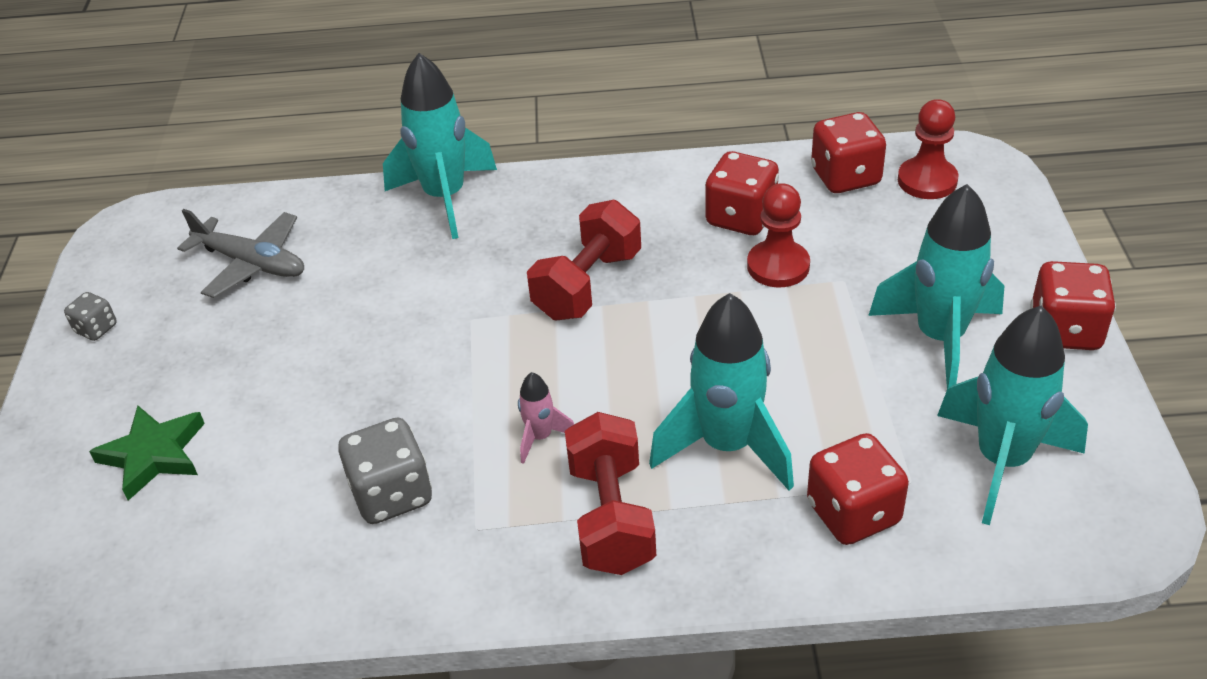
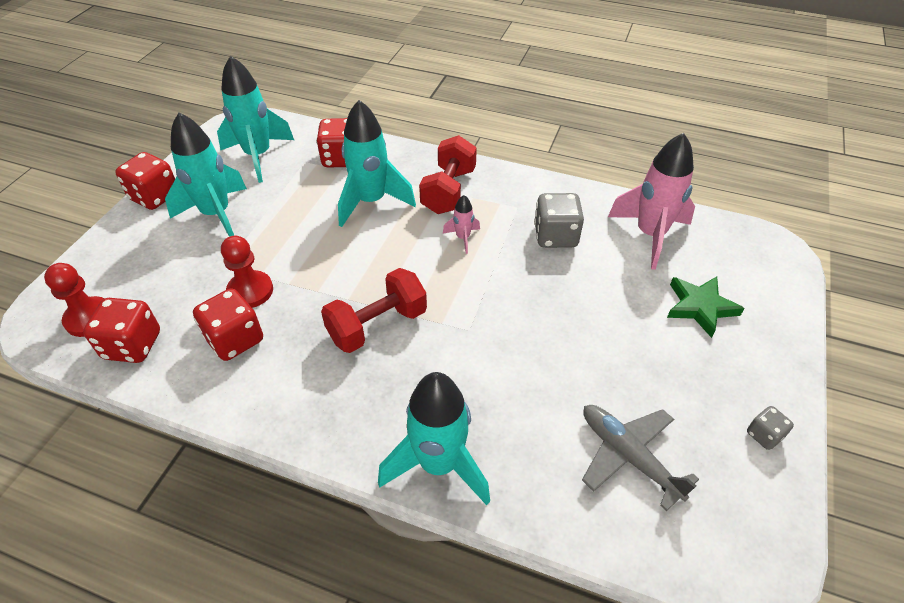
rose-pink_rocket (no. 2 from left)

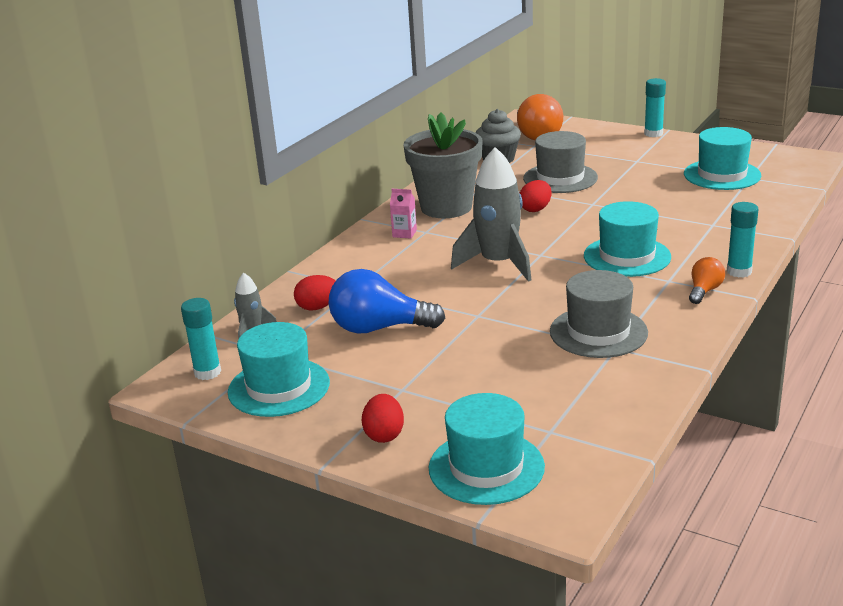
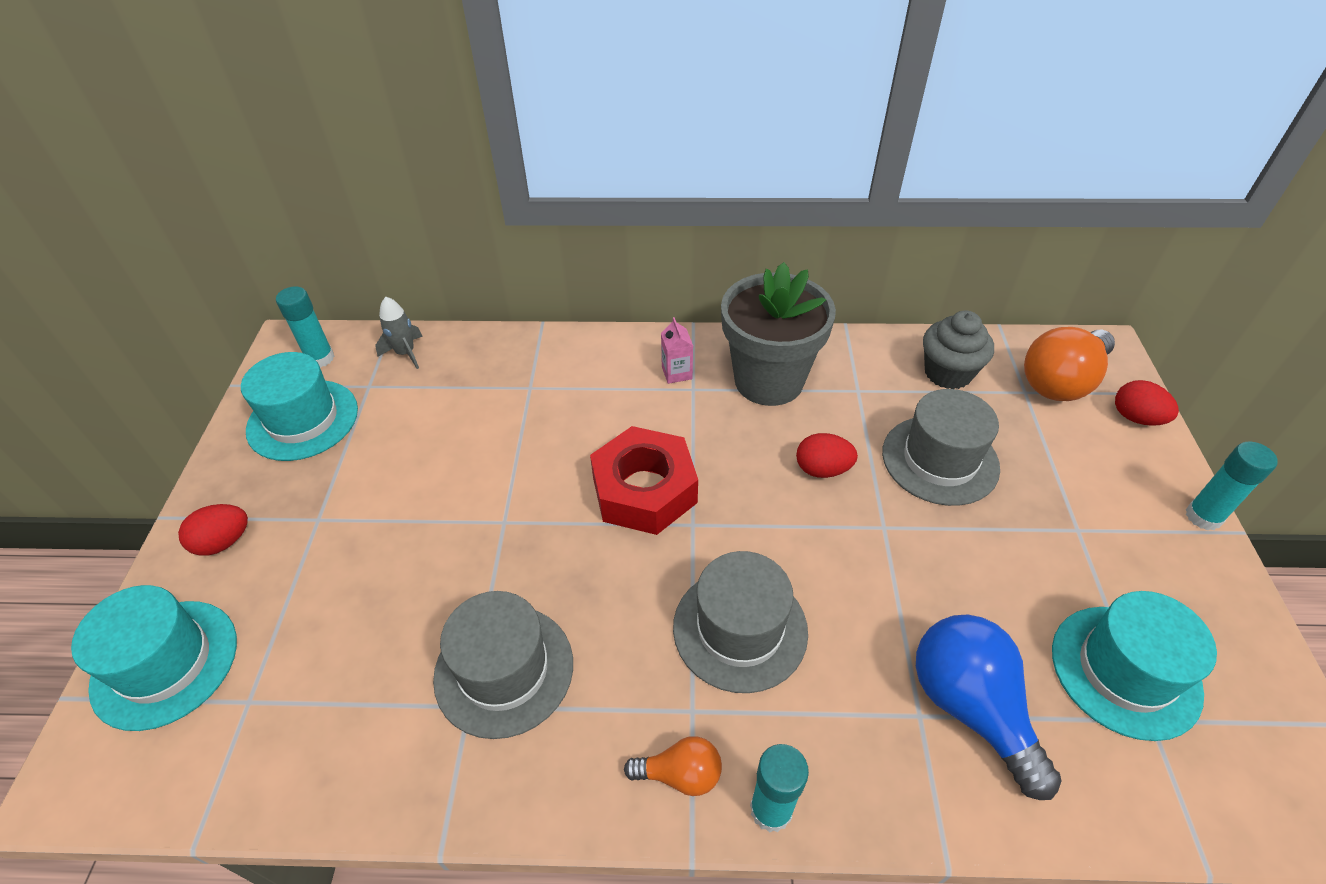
red_toy_egg (no. 3 from left); cobalt_lightbulb; red_hexagon_nut; gray_tall_hat (no. 2 from left)

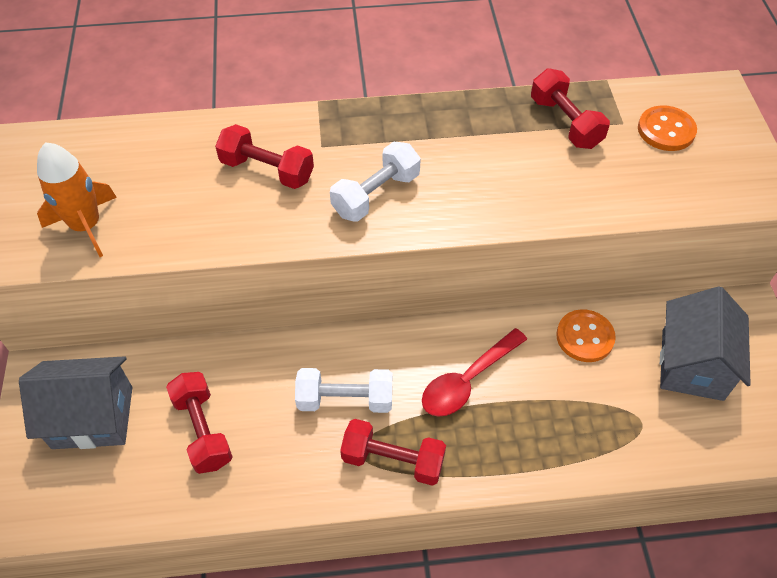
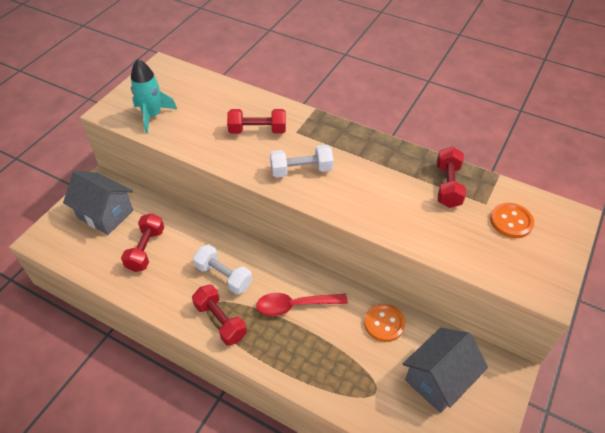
turquoise_rocket; red_free_weight (no. 3 from left)

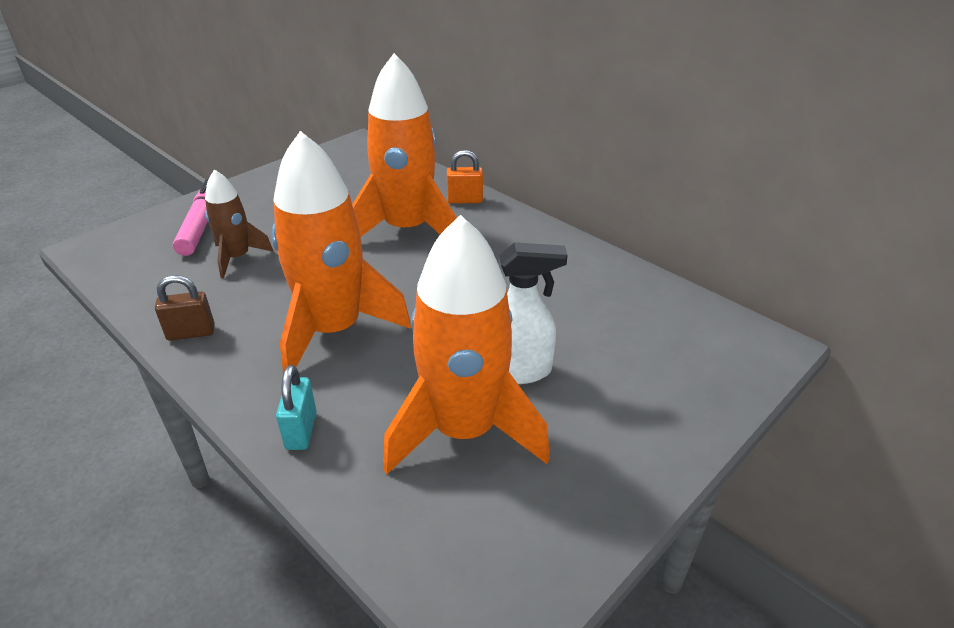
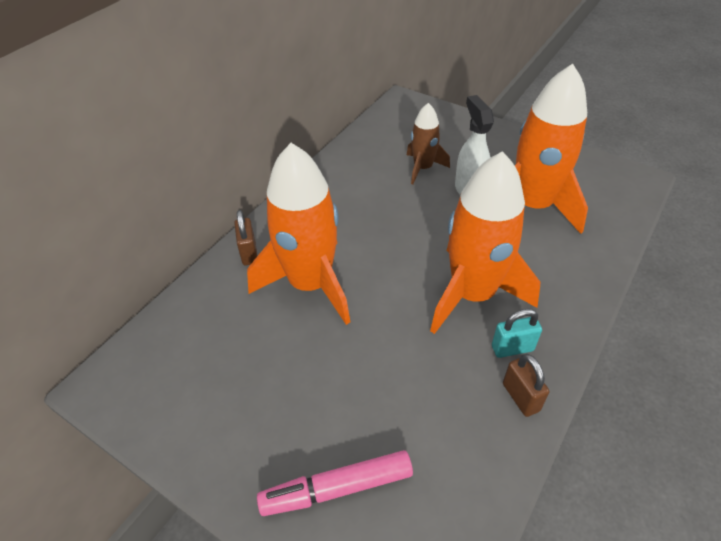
dark_brown_rocket; turquoise_padlock; dark_brown_padlock (no. 1 from left)

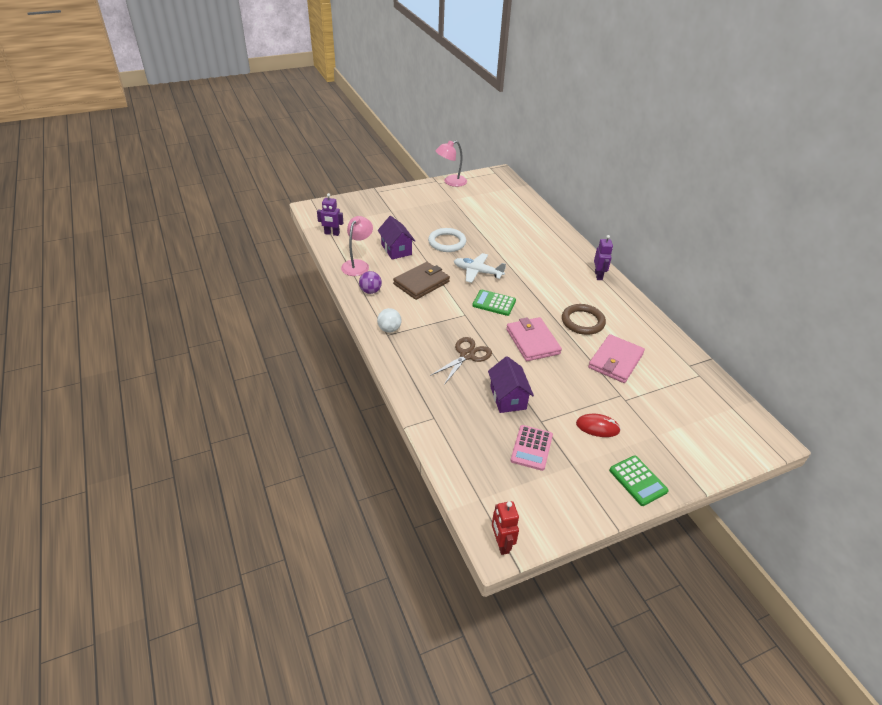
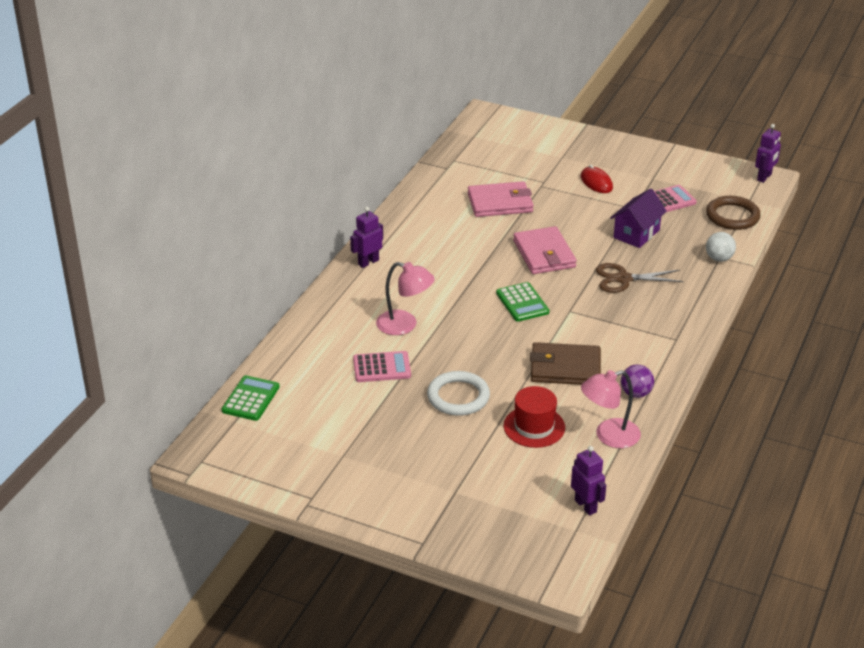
snow-white_sphere; red_tall_hat; rose-pink_lamp (no. 1 from left); snow-white_plane; purple_robot_figure (no. 3 from left); rose-pink_wallet (no. 2 from left); dark_brown_ring; leaf-green_pocket_calculator (no. 1 from left); rose-pink_pocket_calculator (no. 1 from left)

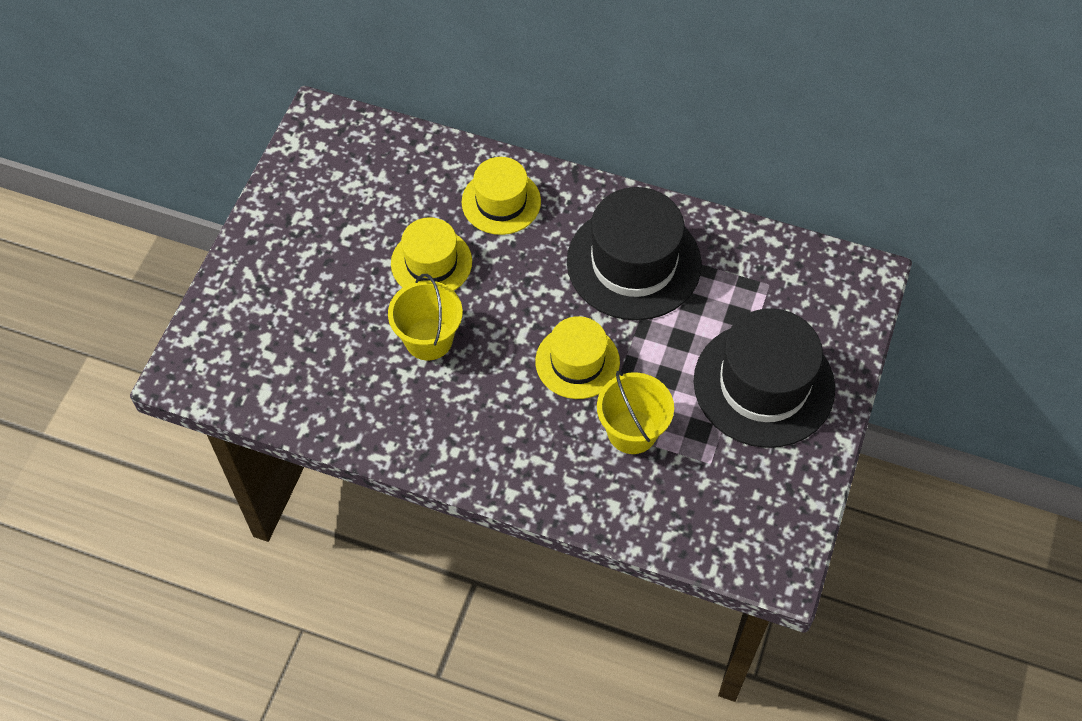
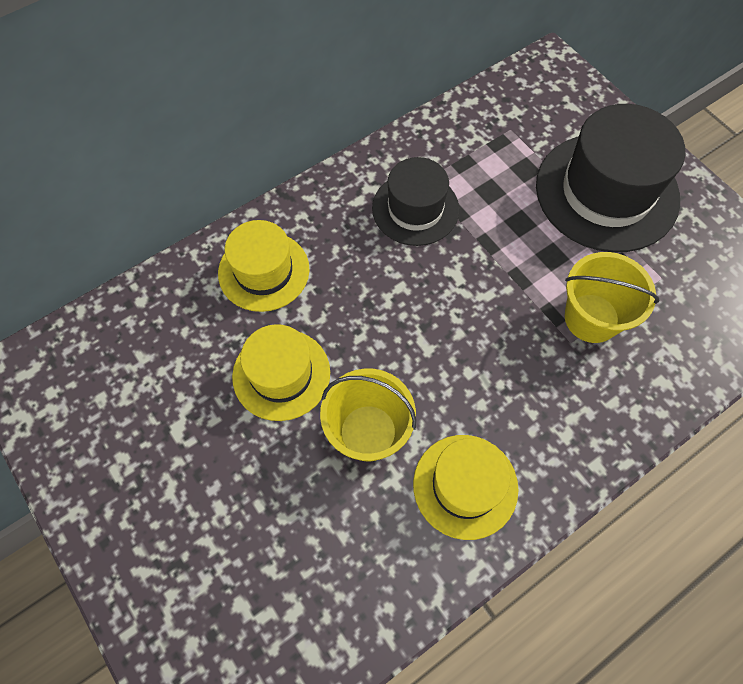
bright_yellow_tall_hat (no. 3 from left); black_tall_hat (no. 1 from left)

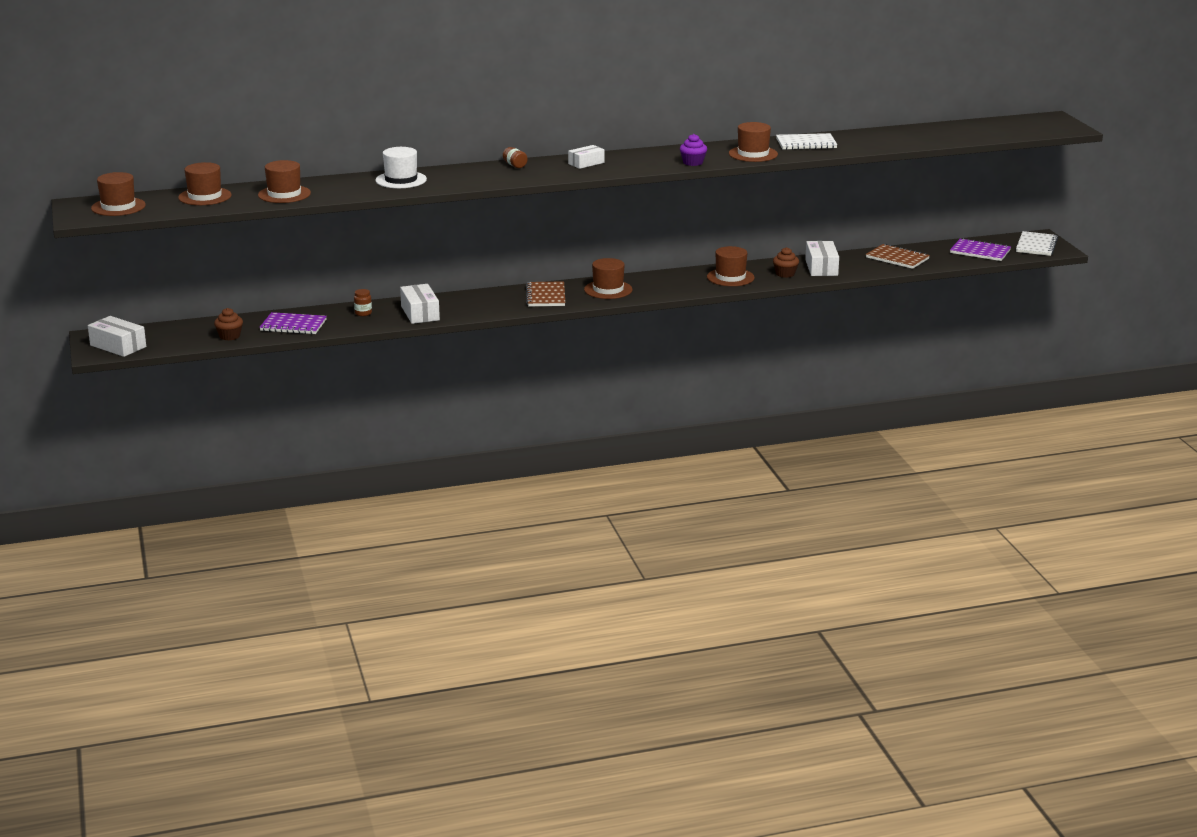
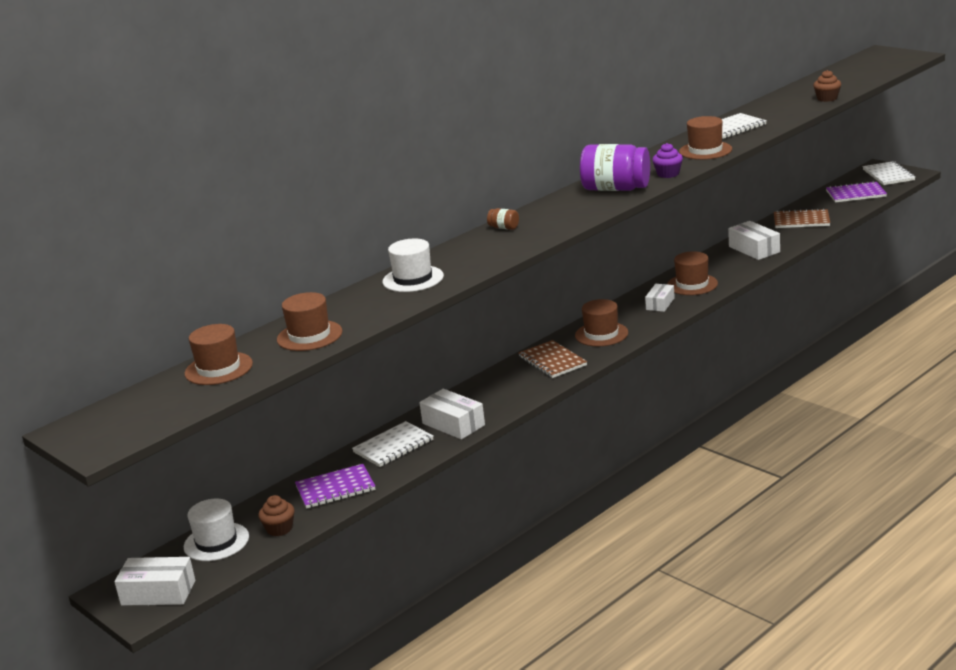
dark_brown_tall_hat (no. 1 from left in the first image); snow-white_notepad (no. 1 from left); snow-white_package (no. 3 from left); dark_brown_cupcake (no. 2 from left); snow-white_tall_hat (no. 1 from left); purple_jam_jar

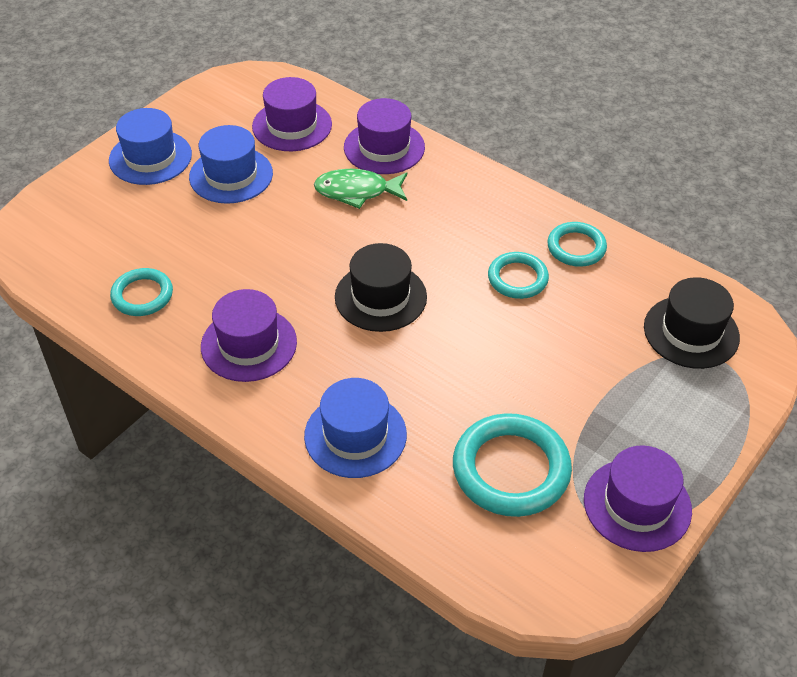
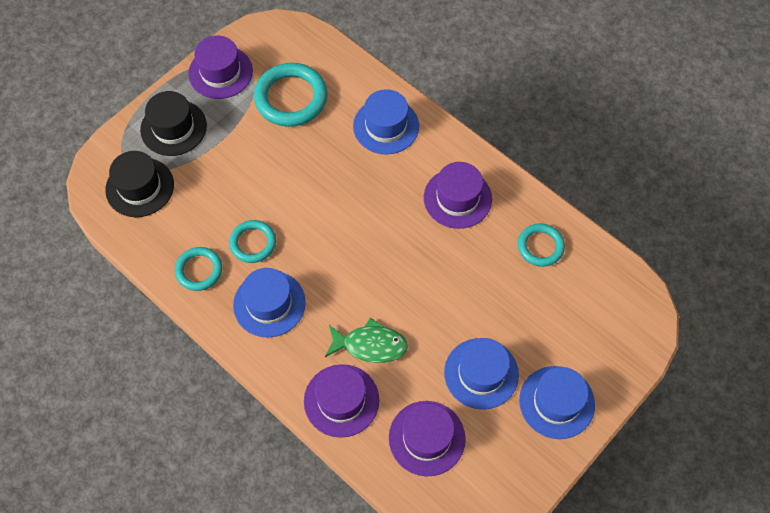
black_tall_hat (no. 2 from left); cobalt_tall_hat (no. 1 from left)

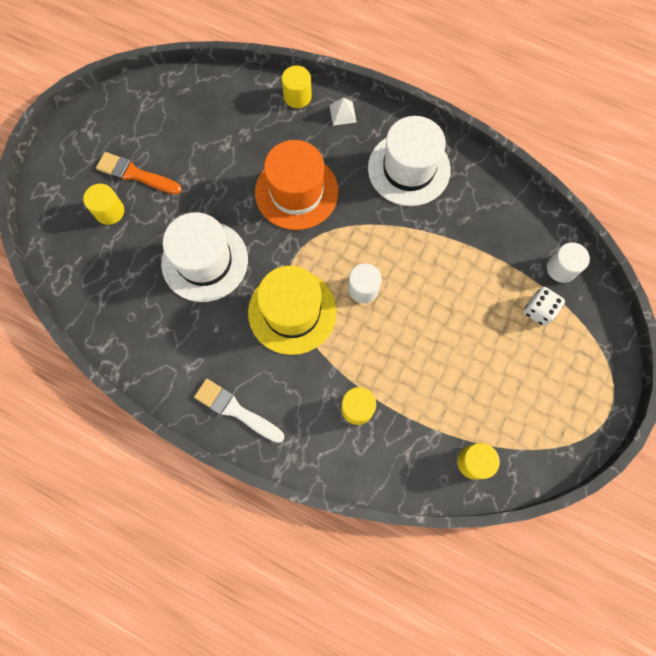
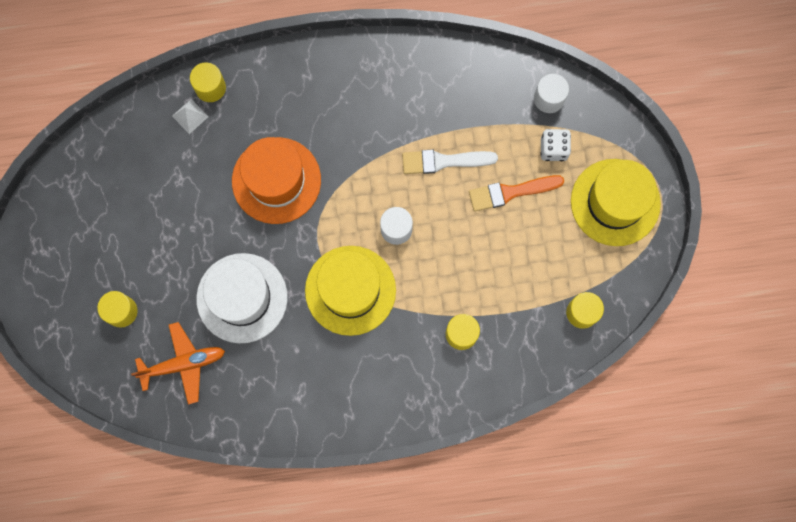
orange-coloured_paint_brush; snow-white_paint_brush; snow-white_pyramid; snow-white_tall_hat (no. 2 from left in the first image); orange-coloured_plane; bright_yellow_tall_hat (no. 2 from left)

